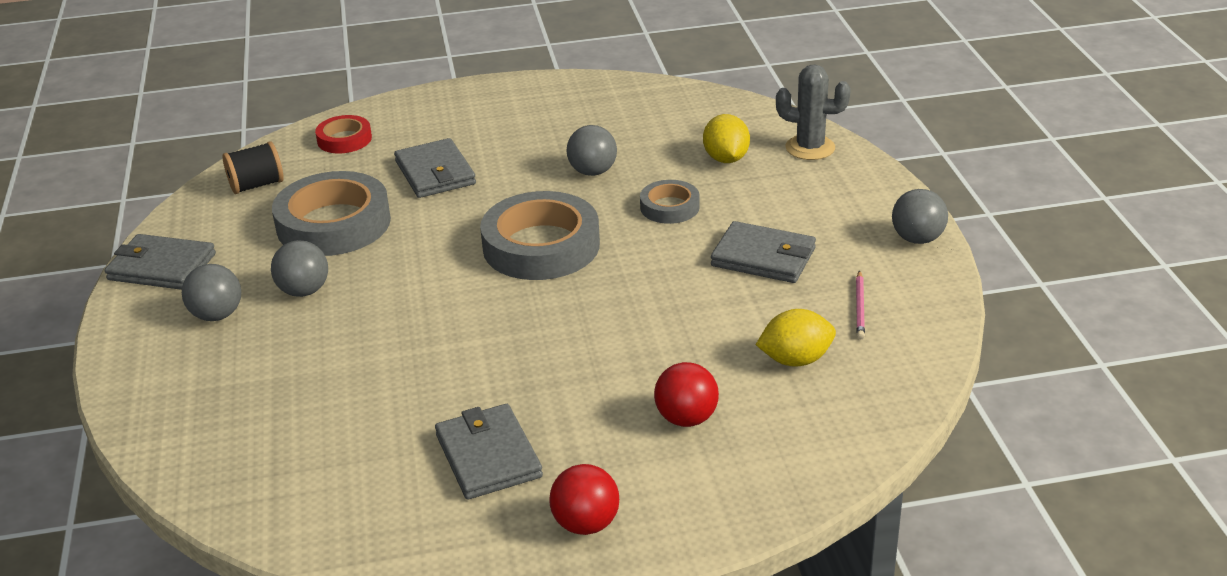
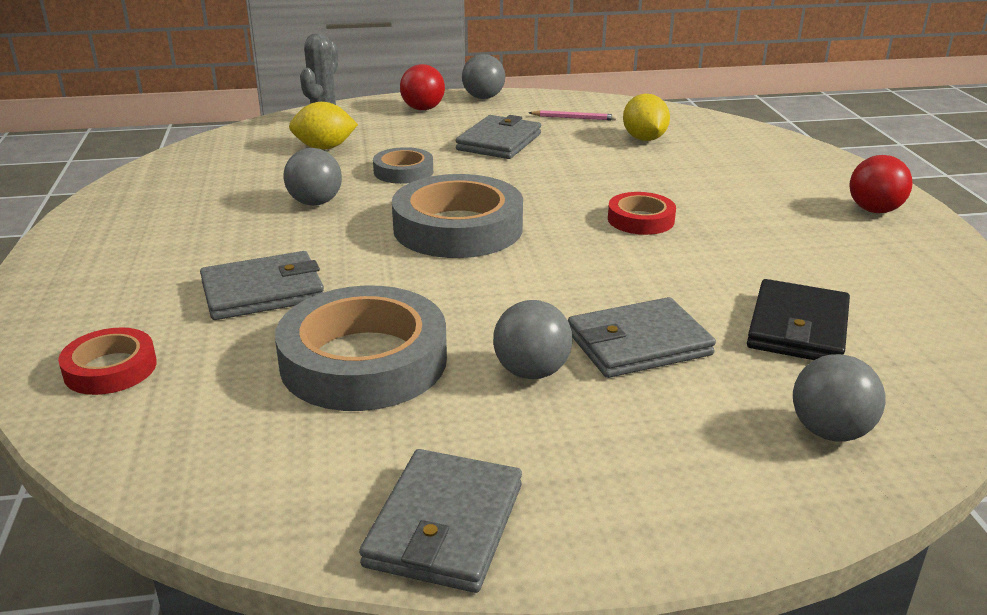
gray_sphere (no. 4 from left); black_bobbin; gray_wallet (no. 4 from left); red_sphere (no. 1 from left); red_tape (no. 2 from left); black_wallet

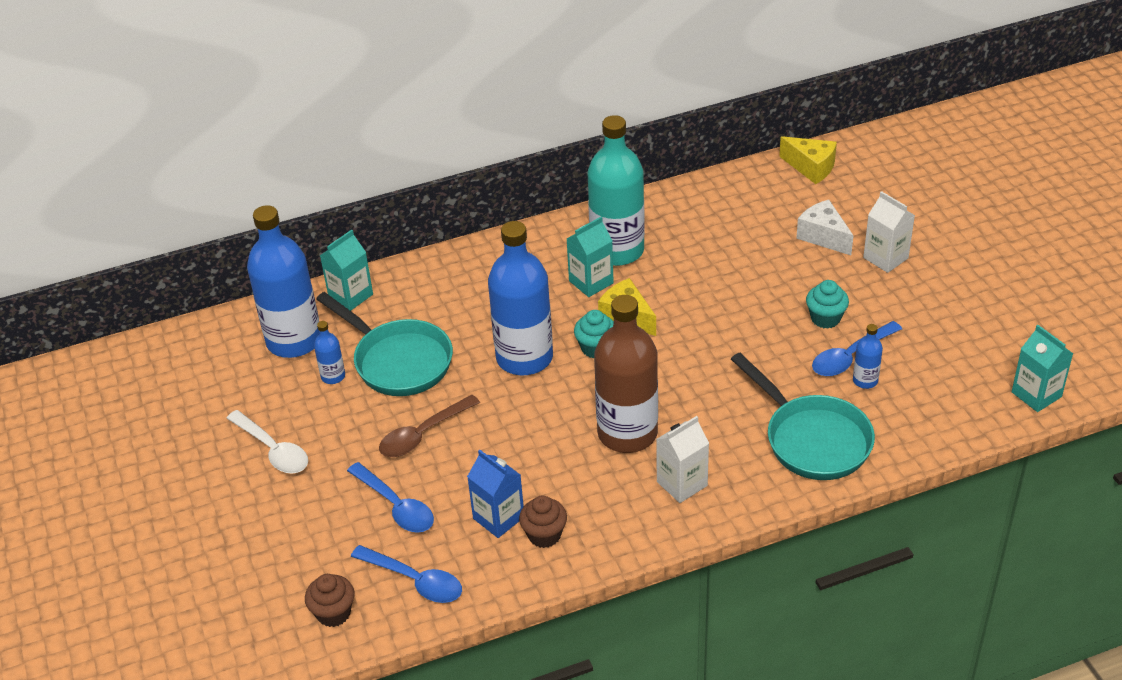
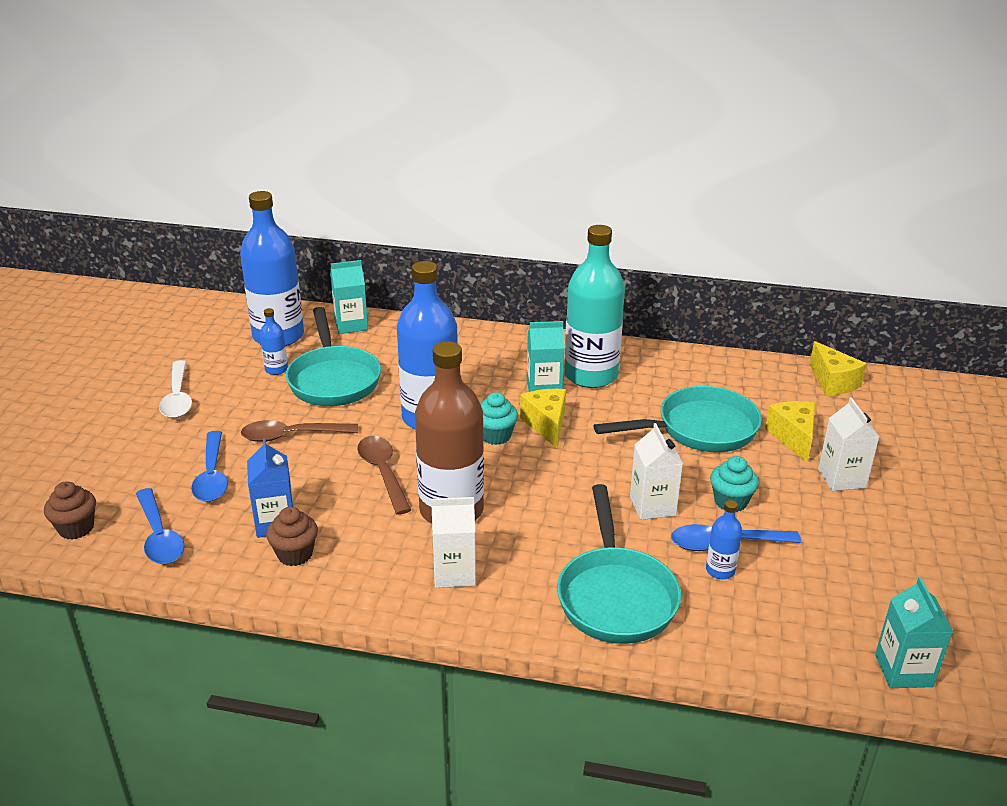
bright_yellow_cheese_wedge (no. 2 from left); dark_brown_teaspoon (no. 2 from left); turquoise_skillet (no. 3 from left); snow-white_milk_carton (no. 2 from left)

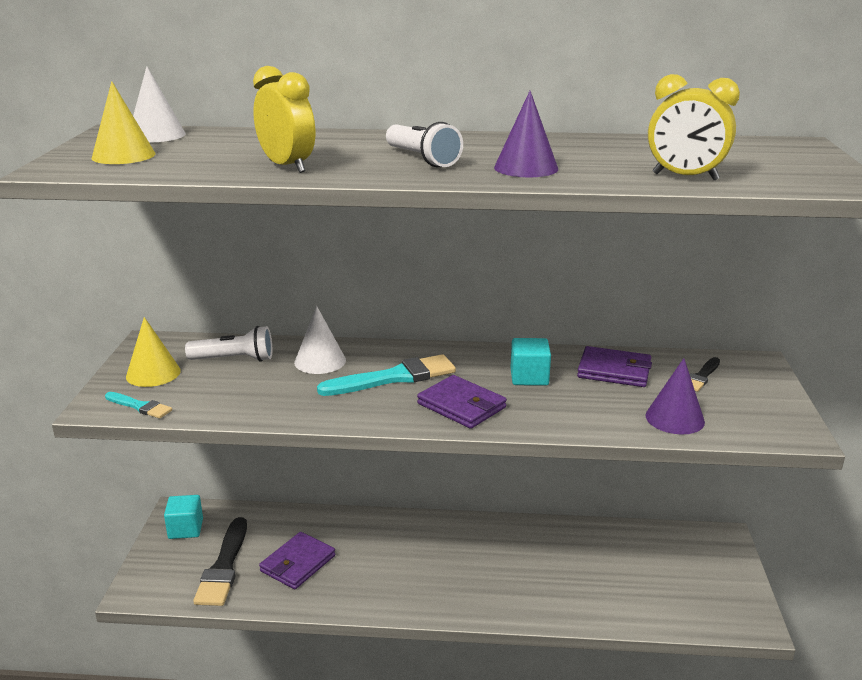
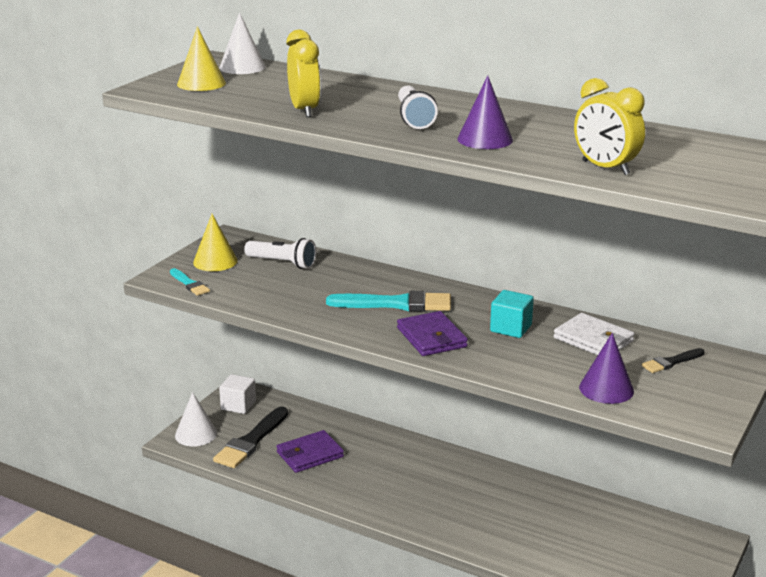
snow-white_cube; snow-white_cone (no. 1 from left); snow-white_wallet

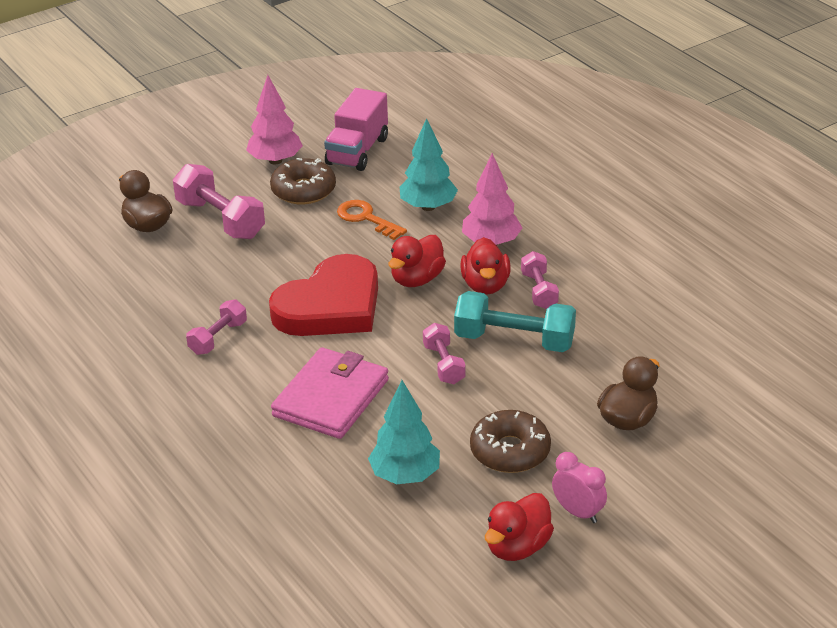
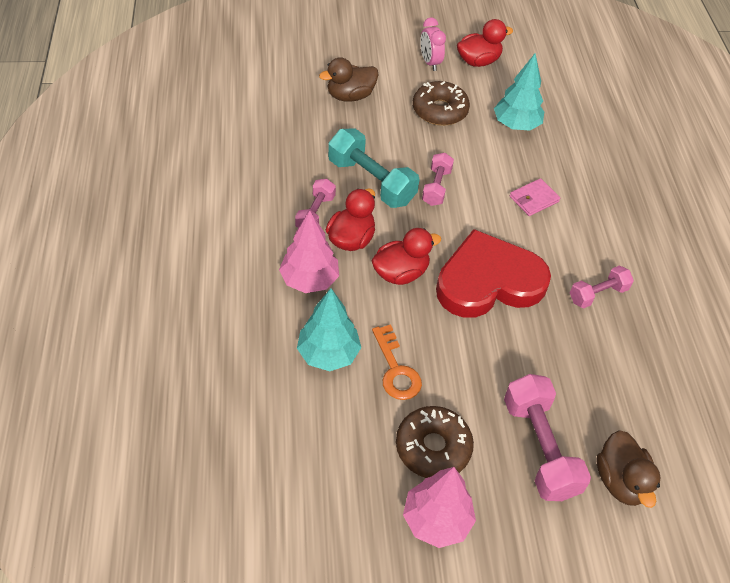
rose-pink_wallet; rose-pink_truck

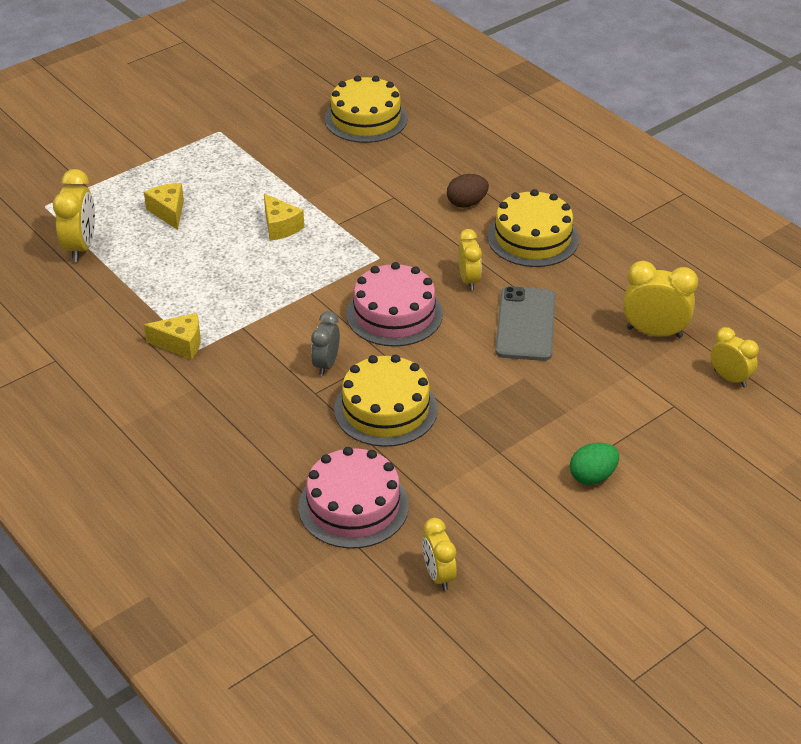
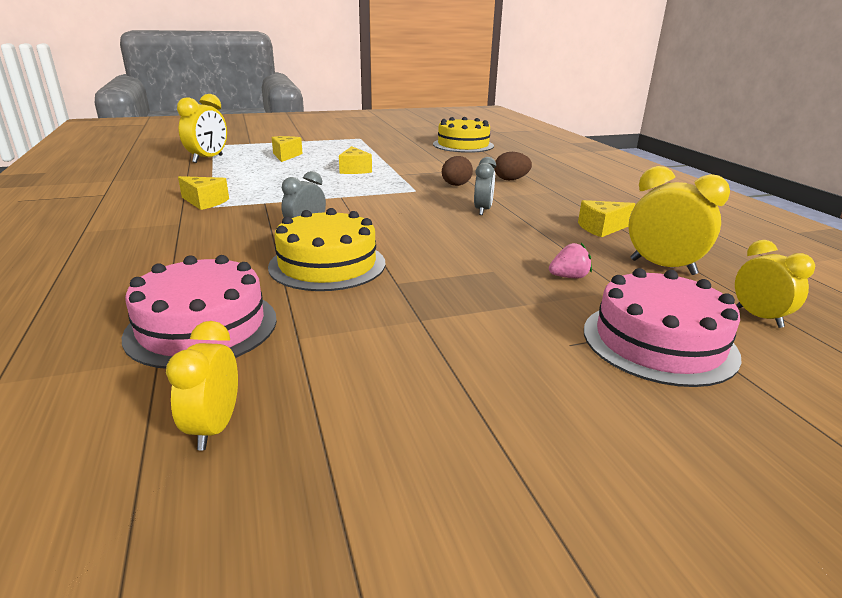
rose-pink_cake (no. 2 from left); gray_alarm_clock (no. 2 from left); bright_yellow_cake (no. 3 from left in the first image); gray_smartphone; leaf-green_toy_egg; dark_brown_toy_egg (no. 1 from left); rose-pink_toy_strawberry; bright_yellow_cheese_wedge (no. 4 from left)

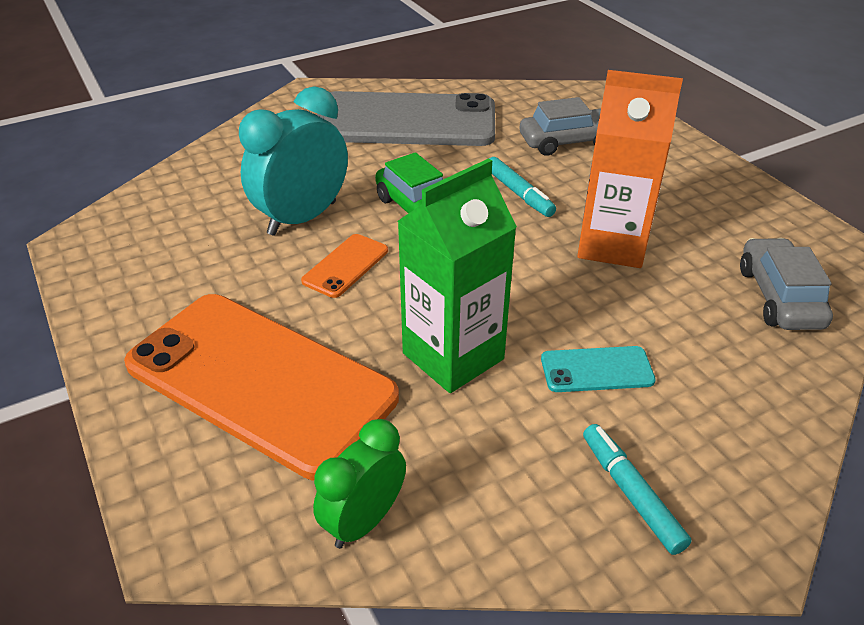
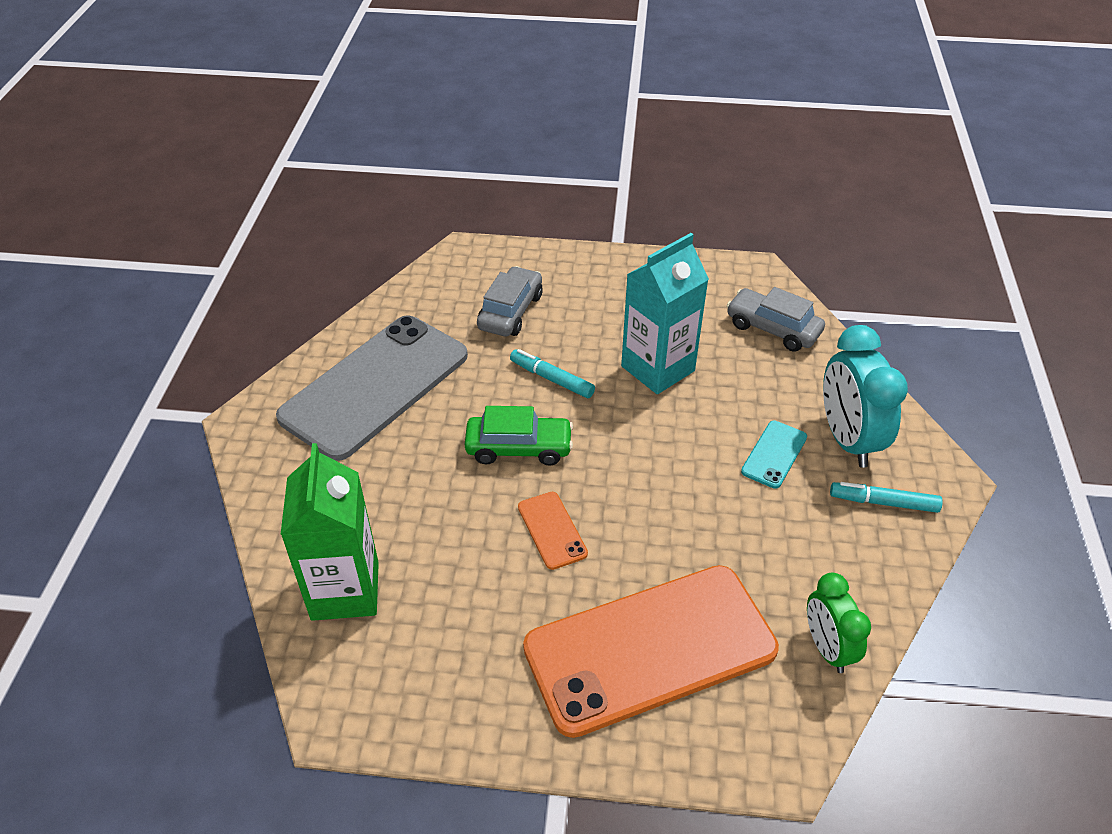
turquoise_alarm_clock; leaf-green_milk_carton; turquoise_marker_pen (no. 1 from left); turquoise_milk_carton

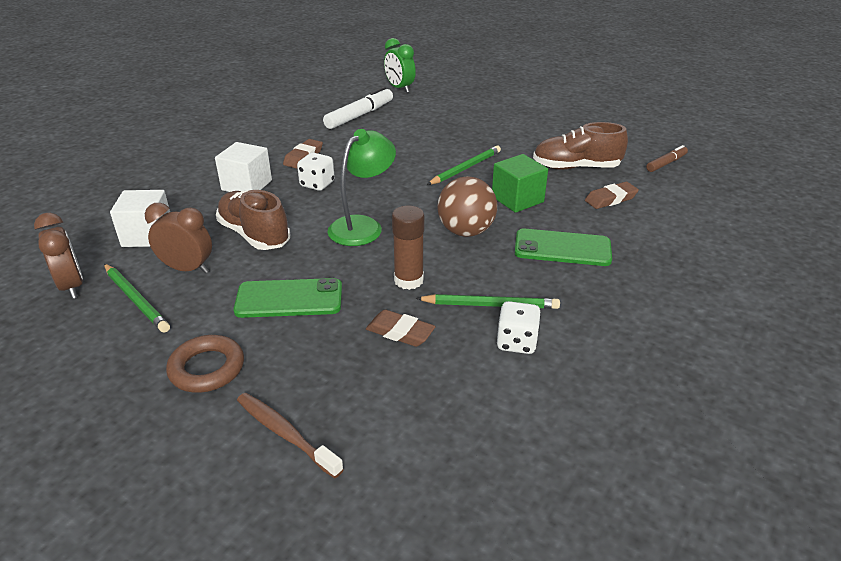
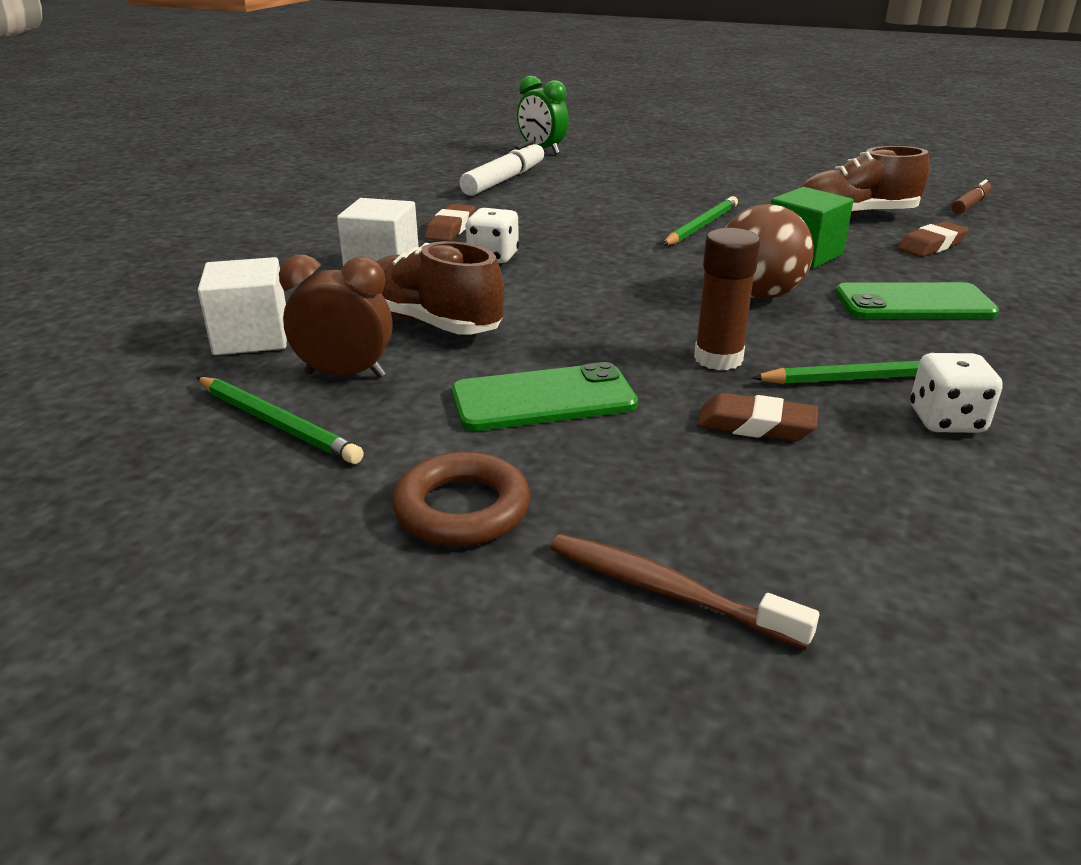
dark_brown_alarm_clock (no. 1 from left in the first image); leaf-green_lamp

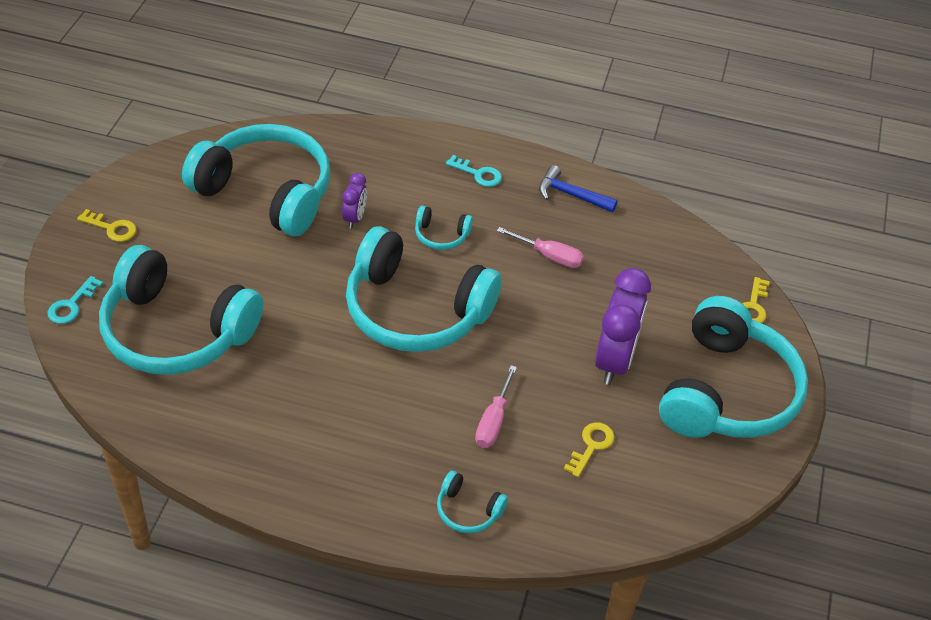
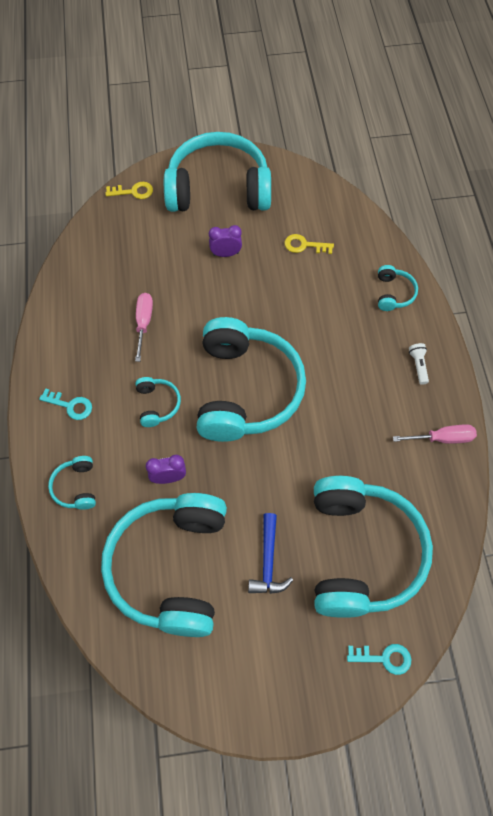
bright_yellow_door_key (no. 1 from left in the first image); turquoise_door_key (no. 1 from left); rose-pink_screwdriver (no. 2 from left); cobalt_carpenter's_hammer; purple_alarm_clock (no. 2 from left); turquoise_over-ear_headphones (no. 1 from left); snow-white_pocket_torch

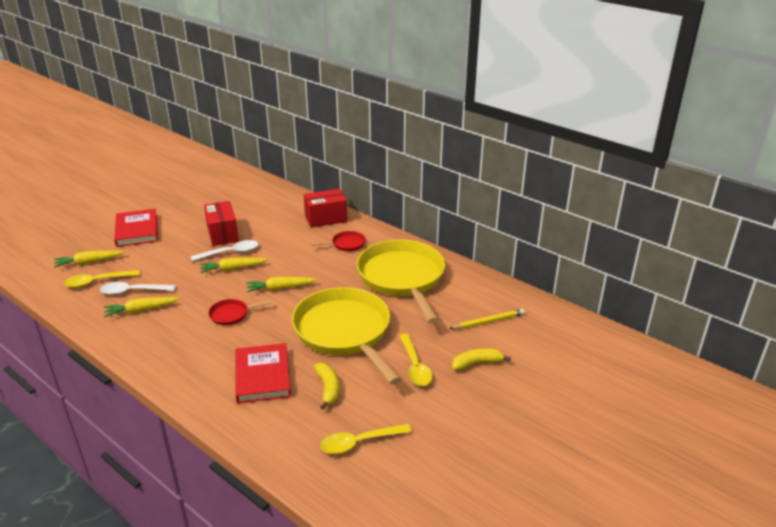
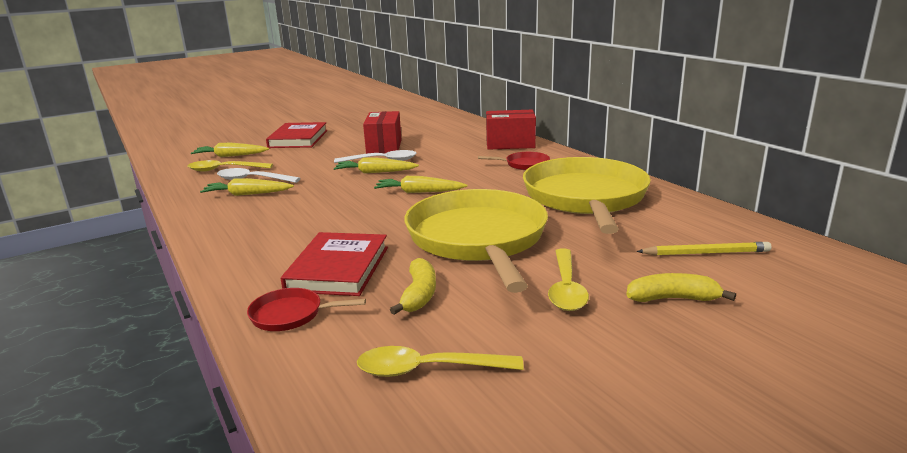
red_skillet (no. 1 from left)

